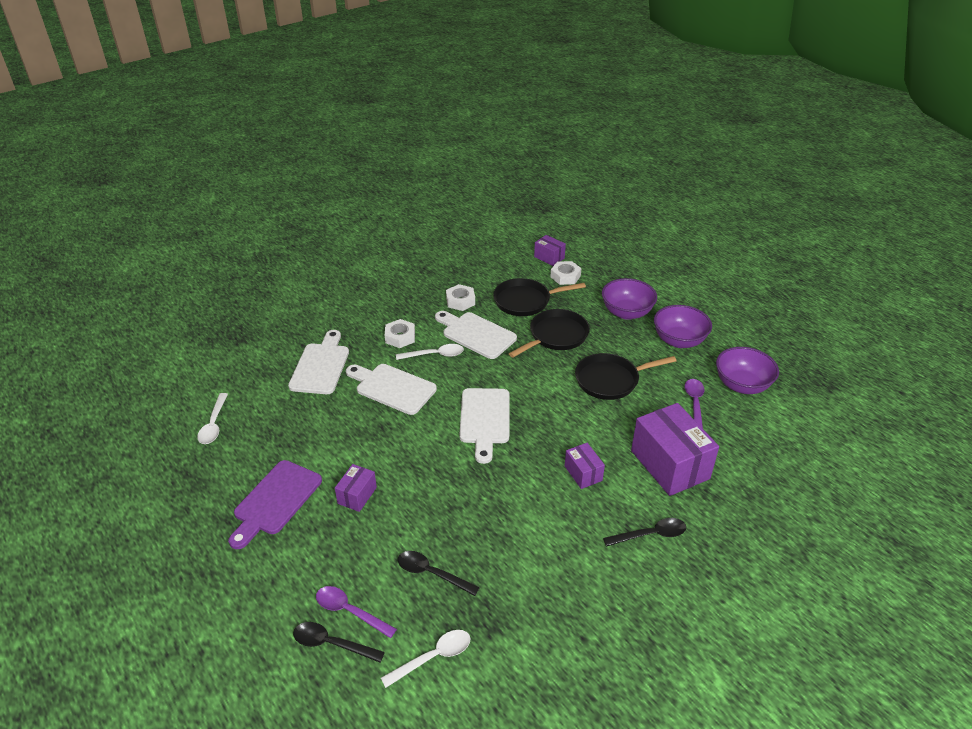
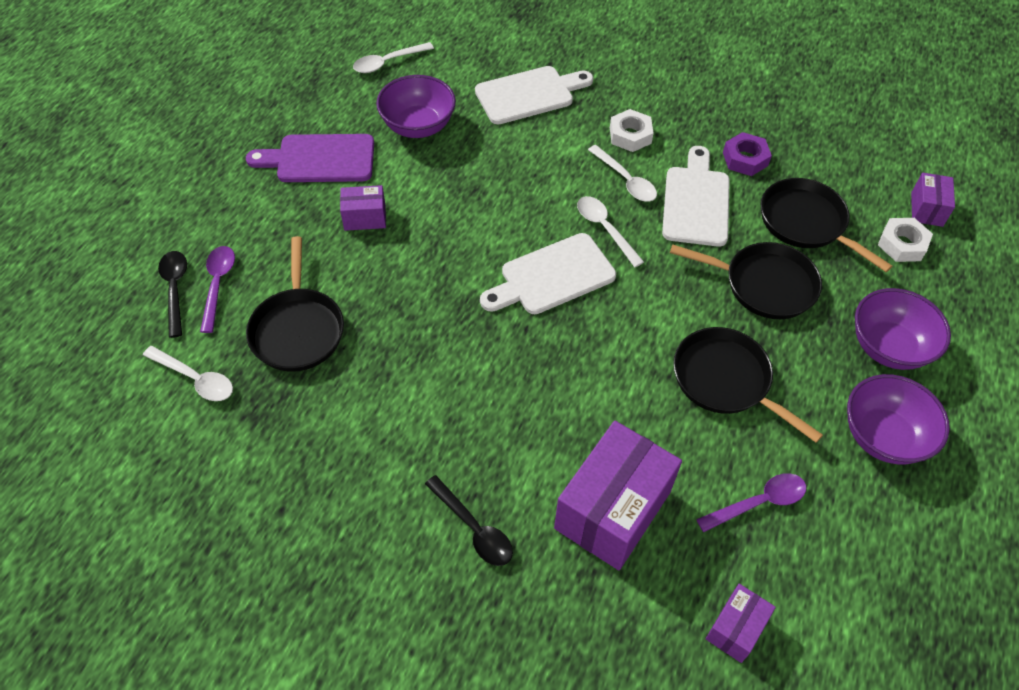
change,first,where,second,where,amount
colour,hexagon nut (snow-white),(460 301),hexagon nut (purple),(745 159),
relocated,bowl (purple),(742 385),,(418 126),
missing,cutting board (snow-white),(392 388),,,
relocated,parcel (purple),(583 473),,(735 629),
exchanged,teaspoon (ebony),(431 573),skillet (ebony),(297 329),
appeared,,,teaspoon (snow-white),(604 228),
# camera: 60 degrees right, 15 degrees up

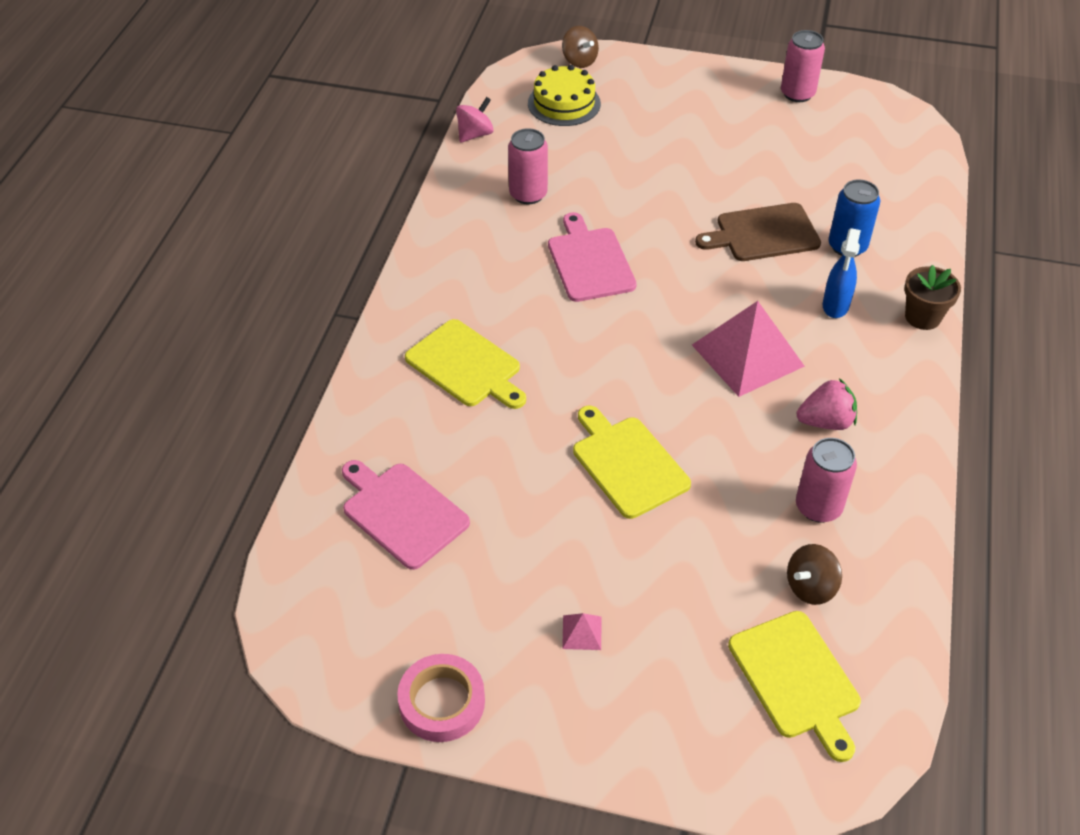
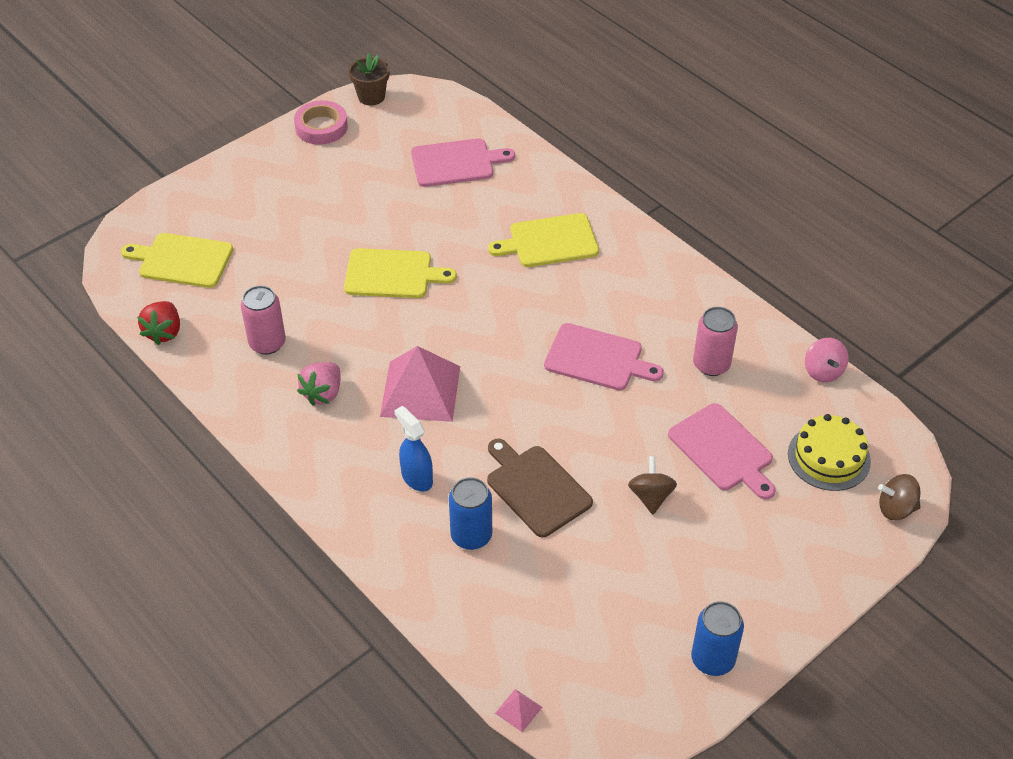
change,first,where,second,where,amount
colour,soda can (rosy),(797 94),soda can (blue),(712 659),
spun,cutting board (brown),(763 233),,(536 488),60 degrees counterclockwise
relocated,plant pot (brown),(922 317),,(371 96),
relocated,whirligig (brown),(810 587),,(651 496),
relocated,pyramid shape (rosy),(581 632),,(518 710),
appeared,,,berry (scarlet),(164 332),
appeared,,,cutting board (rosy),(722 450),
# camera: 125 degrees right, 0 degrees up

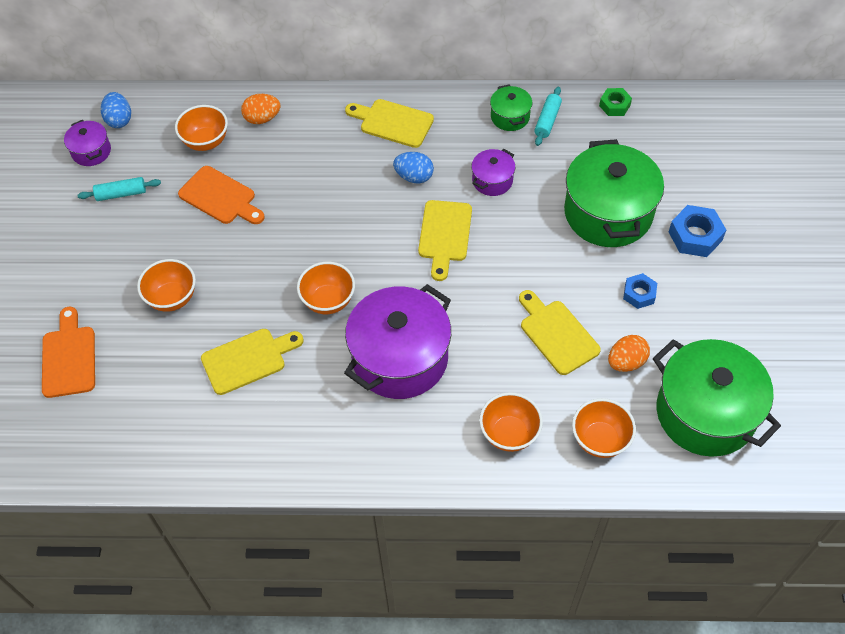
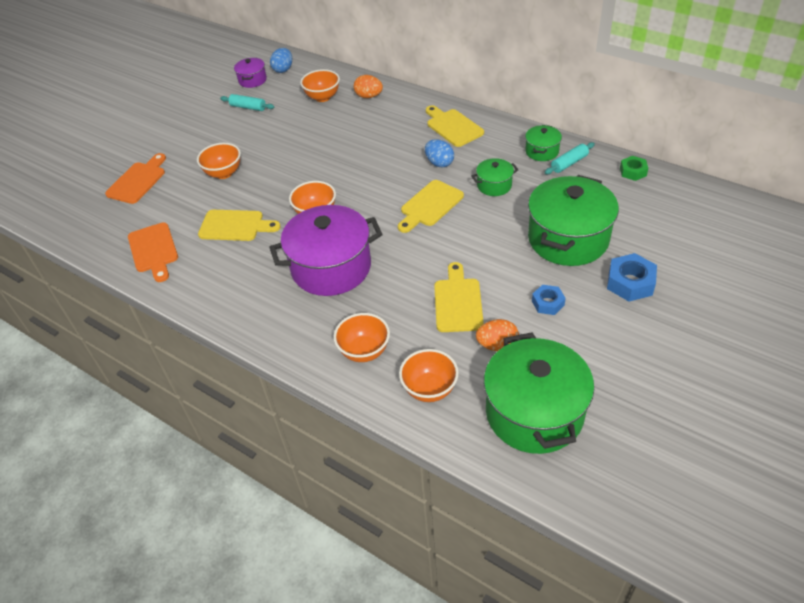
change,first,where,second,where,amount
colour,cooking pot (purple),(492 180),cooking pot (emerald),(494 185),
relocated,cutting board (bright orange),(220 197),,(154 250),
# camera: 35 degrees right, 10 degrees down

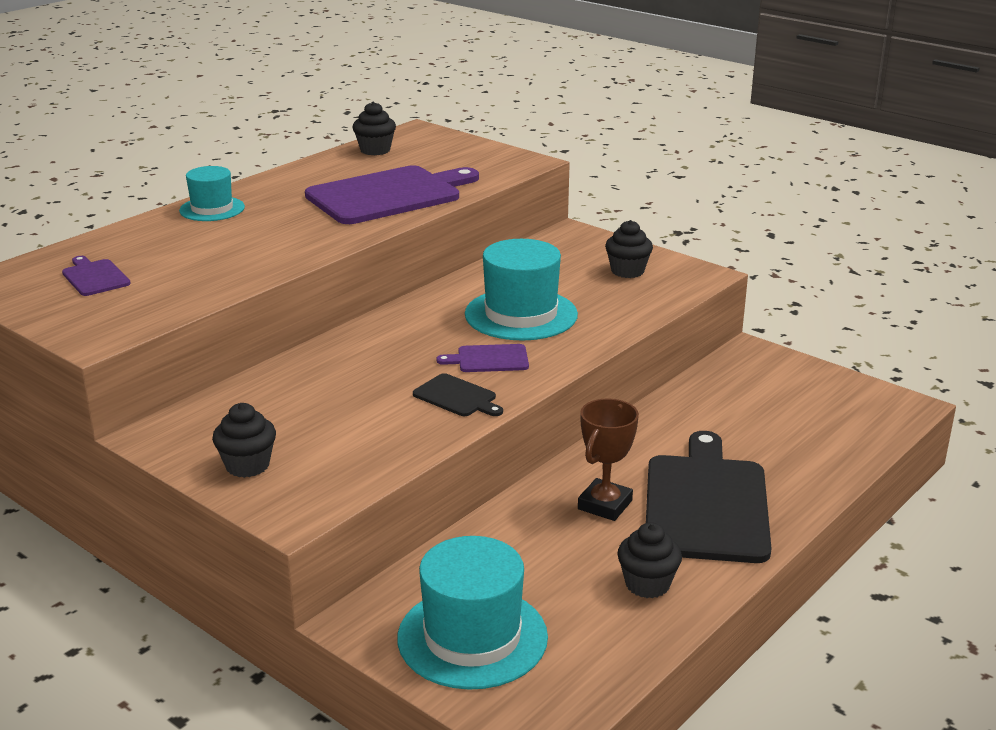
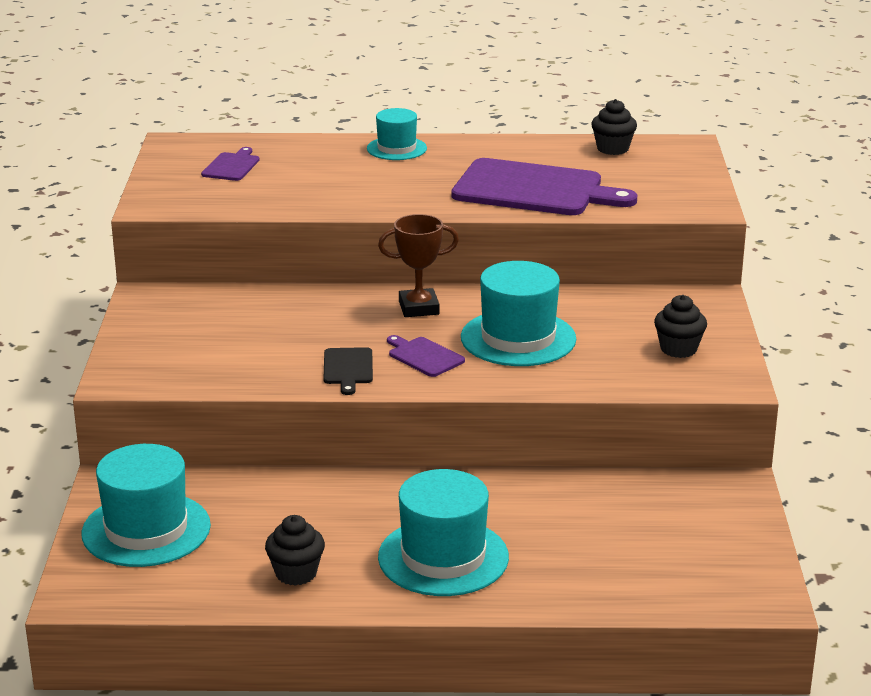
change,first,where,second,where,amount
relocated,trophy (brown),(605 505),,(419 308),
missing,muffin (ebony),(247 465),,,
exchanged,cutting board (ebony),(706 504),top hat (aqua),(443 557),
# camera: 50 degrees right, 0 degrees up

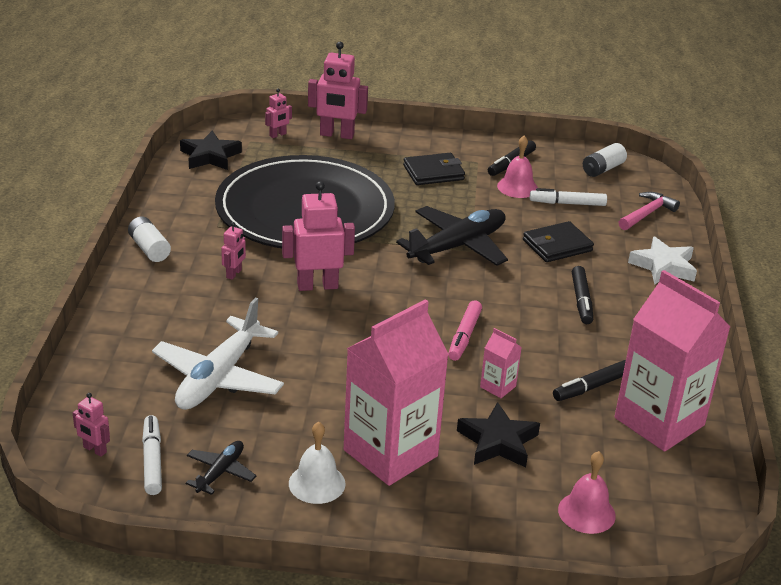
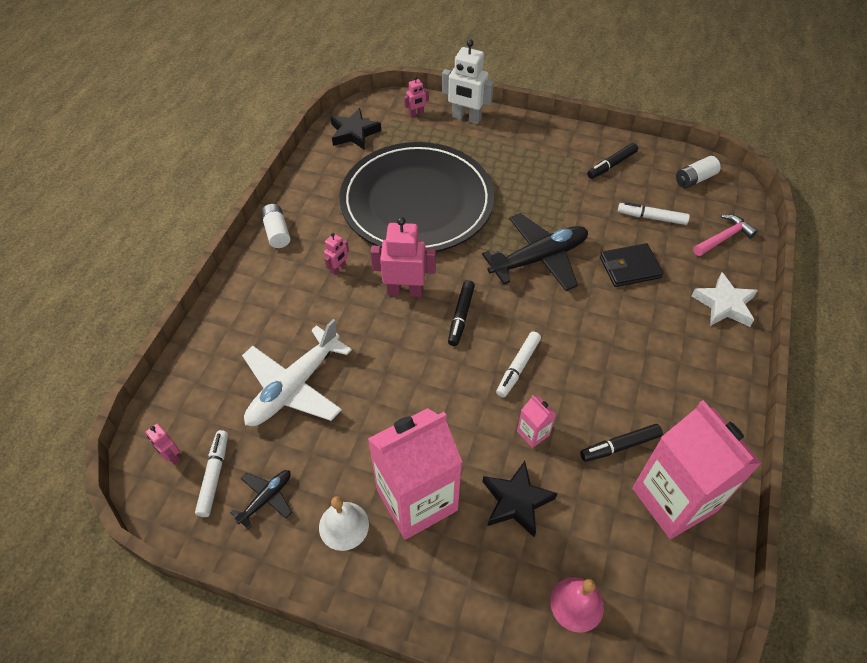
change,first,where,second,where,amount
colour,robot (rosy),(336 135),robot (snow-white),(466 118),
missing,hand bell (rosy),(517 187),,,
missing,billfold (ebony),(433 172),,,
relocated,marker (ebony),(581 300),,(461 316),
colour,marker (rosy),(464 336),marker (snow-white),(518 367),
# camera: 15 degrees right, 20 degrees up

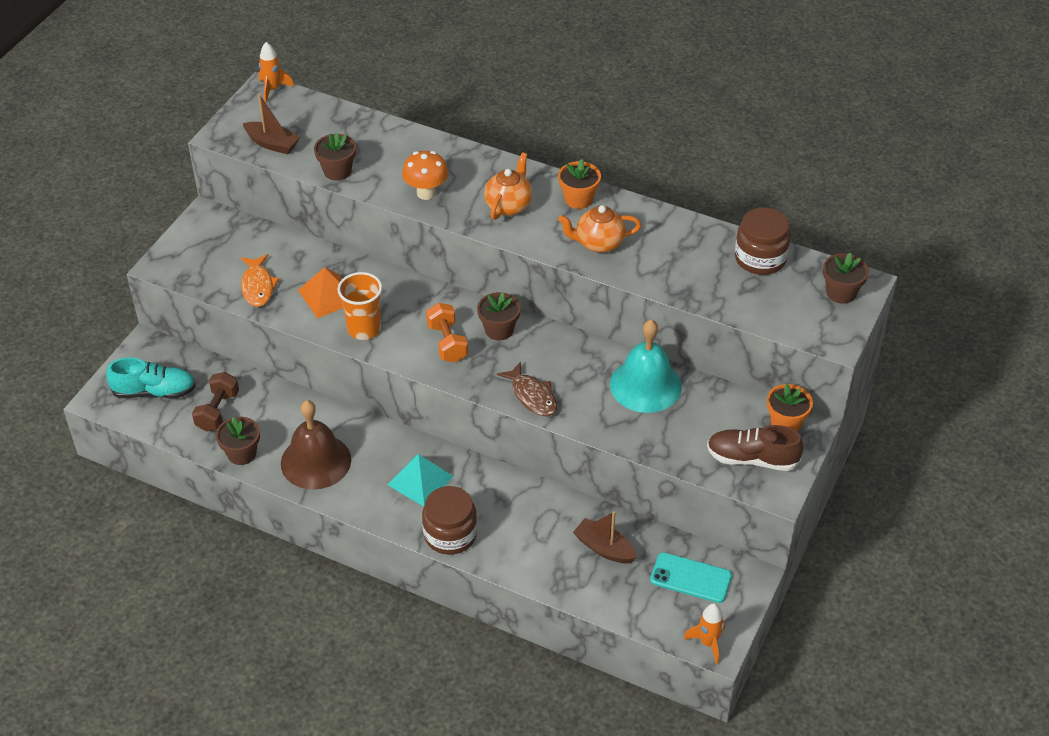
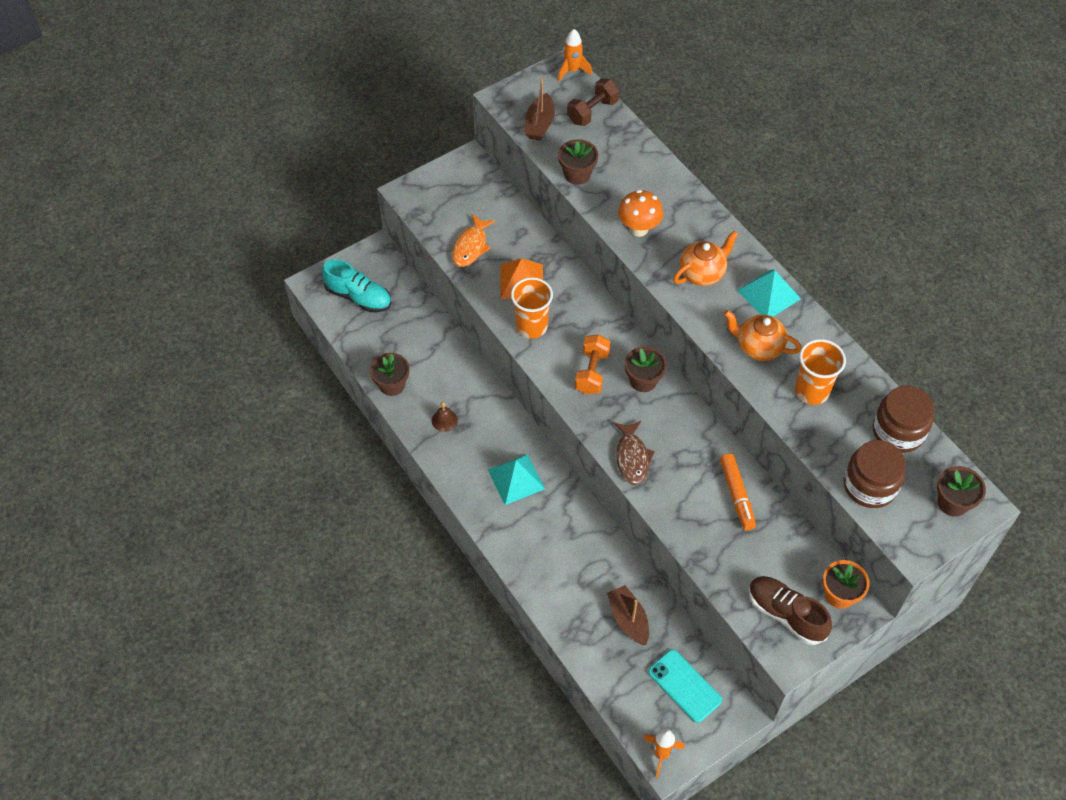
change,first,where,second,where,amount
spun,sailboat (brown),(272 144),,(539 124),45 degrees clockwise
exchanged,plant pot (bright orange),(578 199),pyramid shape (aqua),(769 294),
exchanged,hand bell (aqua),(645 385),marker (bright orange),(736 495),
relocated,free weight (brown),(217 411),,(592 111),
size,hand bell (brown),(316 461),,(444 420),x0.41
relocated,jar (brown),(450 534),,(869 485),
appeared,,,tumbler (bright orange),(812 391),
# camera: 30 degrees right, 10 degrees up

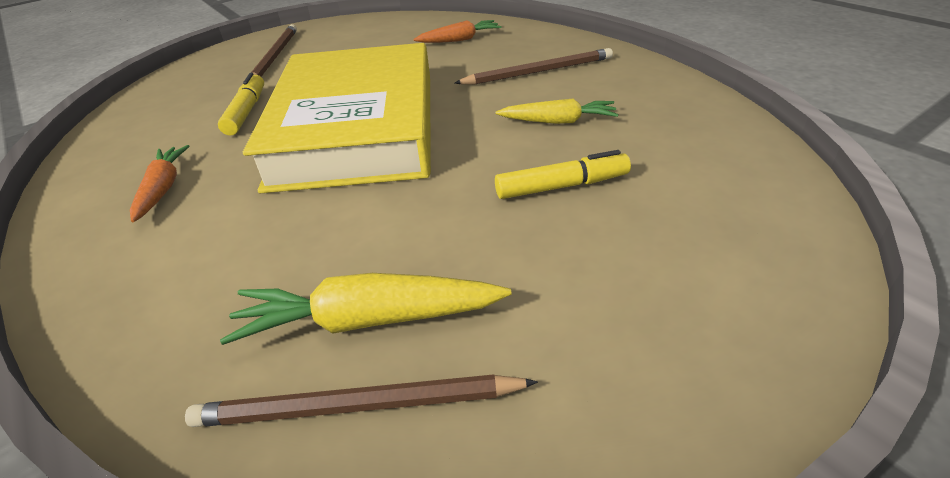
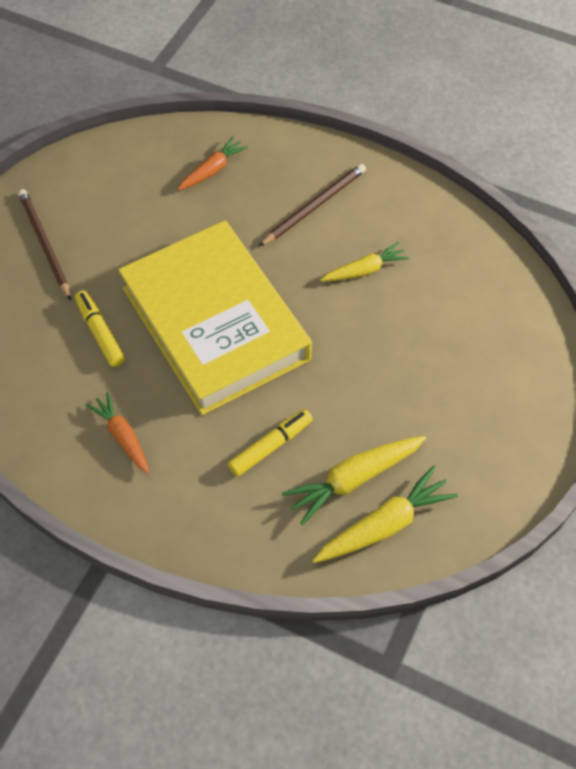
change,first,where,second,where,amount
relocated,marker (yellow),(562 186),,(271 446),
exchanged,pencil (brown),(357 406),root vegetable (yellow),(384 525),
# camera: 30 degrees left, 20 degrees up

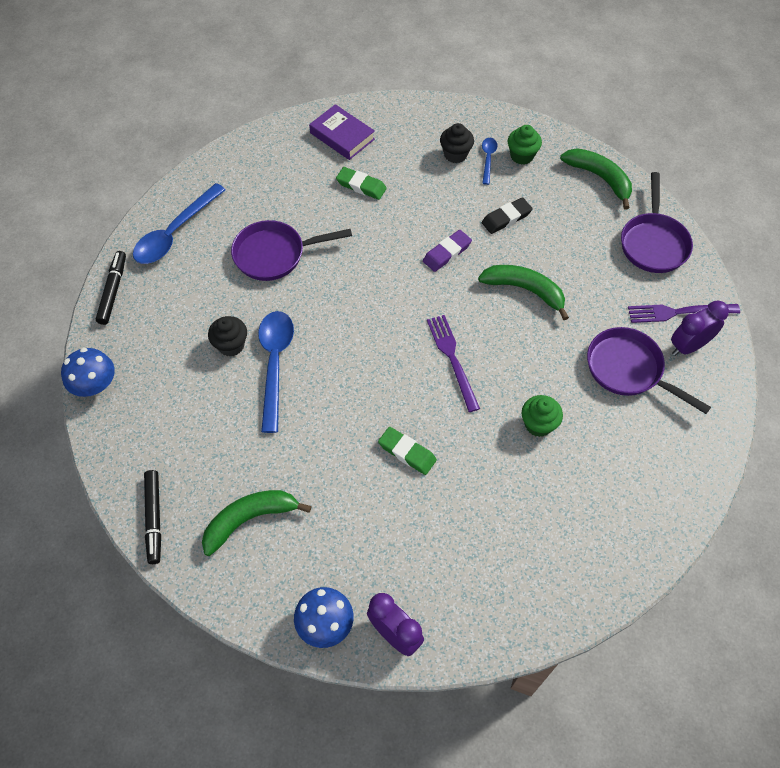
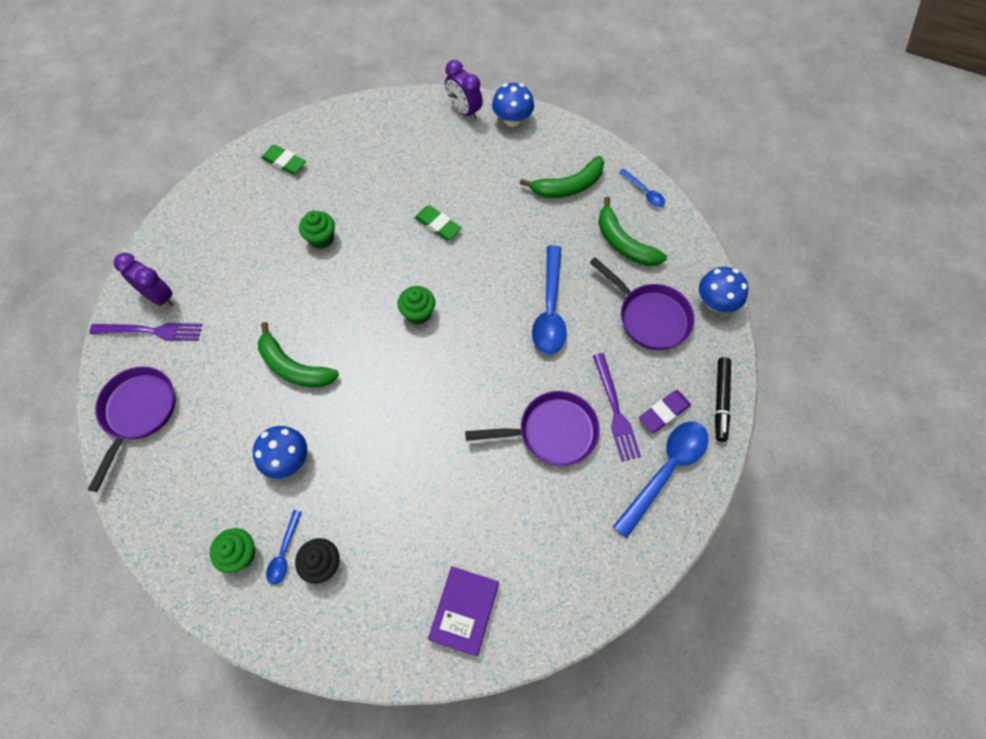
change,first,where,second,where,amount
spun,hardcover (purple),(342 136),,(464 611),60 degrees clockwise
relocated,banana fruit (emerald),(599 178),,(624 243),
relocated,eraser (emerald),(361 186),,(284 162),
exchanged,eraser (ebony),(506 218),toadstool (blue),(287 459),
relocated,eraser (purple),(447 253),,(664 412),
spun,clock (purple),(688 346),,(159 297),120 degrees counterclockwise
relocated,fork (purple),(452 359),,(615 410),
missing,muffin (ebony),(231 345),,,
relocated,skillet (purple),(628 369),,(650 317),
exchanged,marker (ebony),(154 518),teaspoon (blue),(644 192),
appeared,,,muffin (emerald),(418 313),
# camera: 175 degrees left, 5 degrees up

